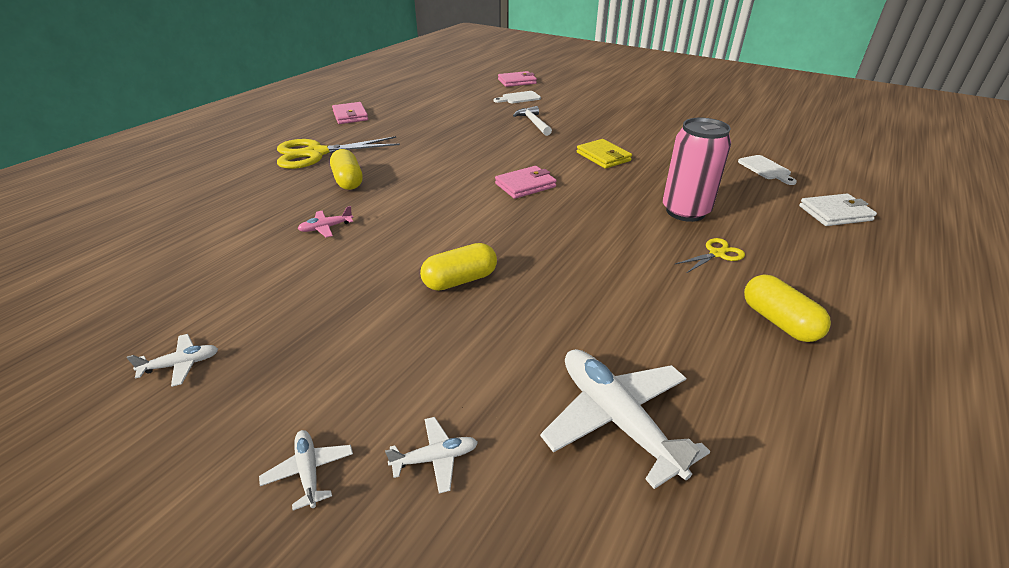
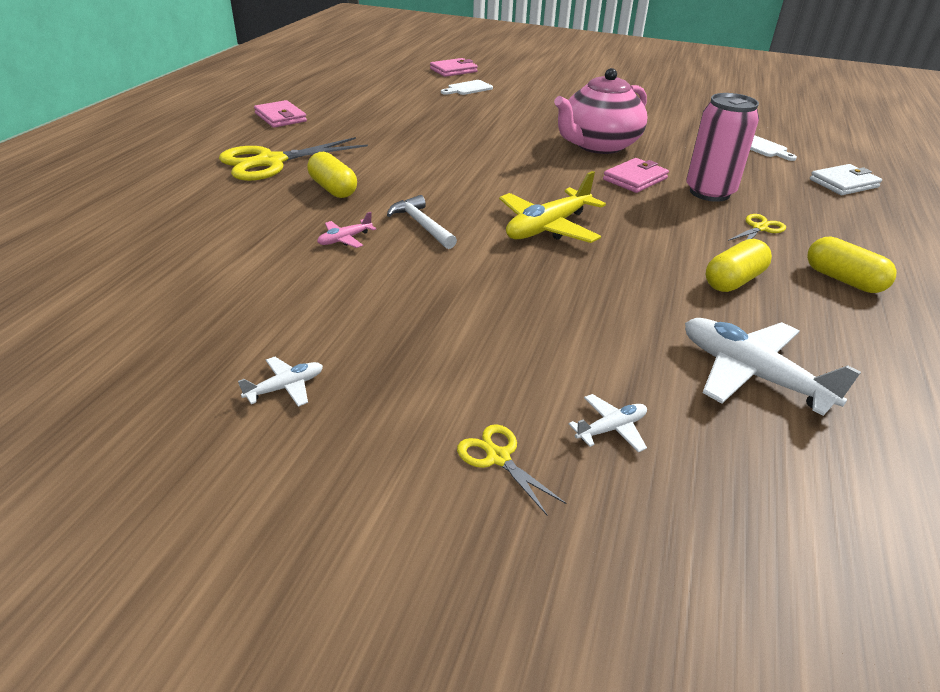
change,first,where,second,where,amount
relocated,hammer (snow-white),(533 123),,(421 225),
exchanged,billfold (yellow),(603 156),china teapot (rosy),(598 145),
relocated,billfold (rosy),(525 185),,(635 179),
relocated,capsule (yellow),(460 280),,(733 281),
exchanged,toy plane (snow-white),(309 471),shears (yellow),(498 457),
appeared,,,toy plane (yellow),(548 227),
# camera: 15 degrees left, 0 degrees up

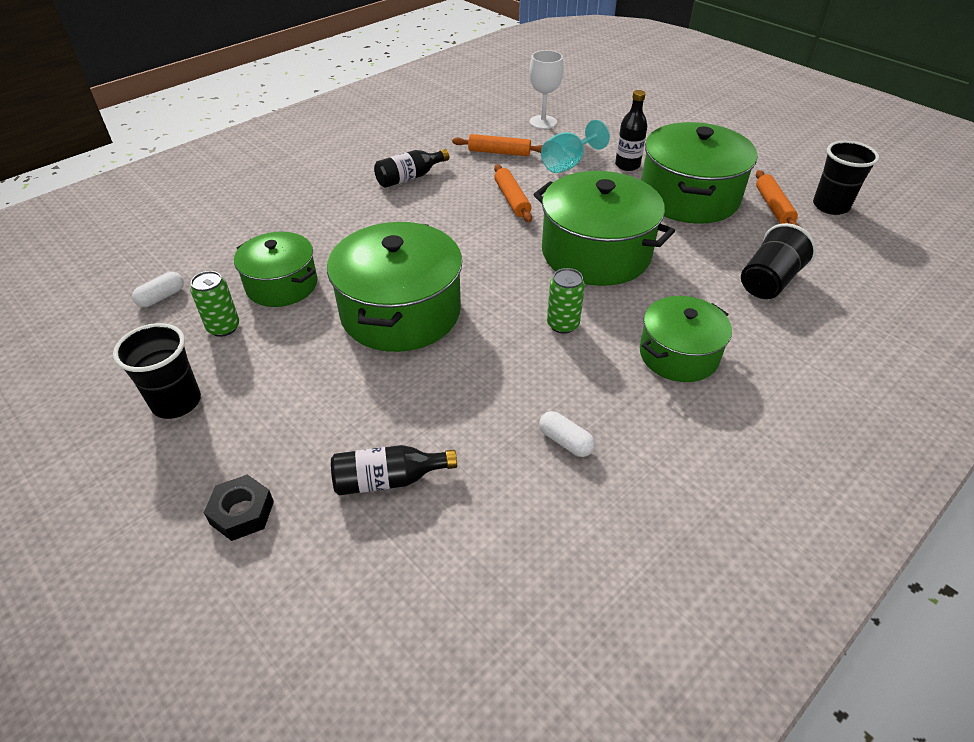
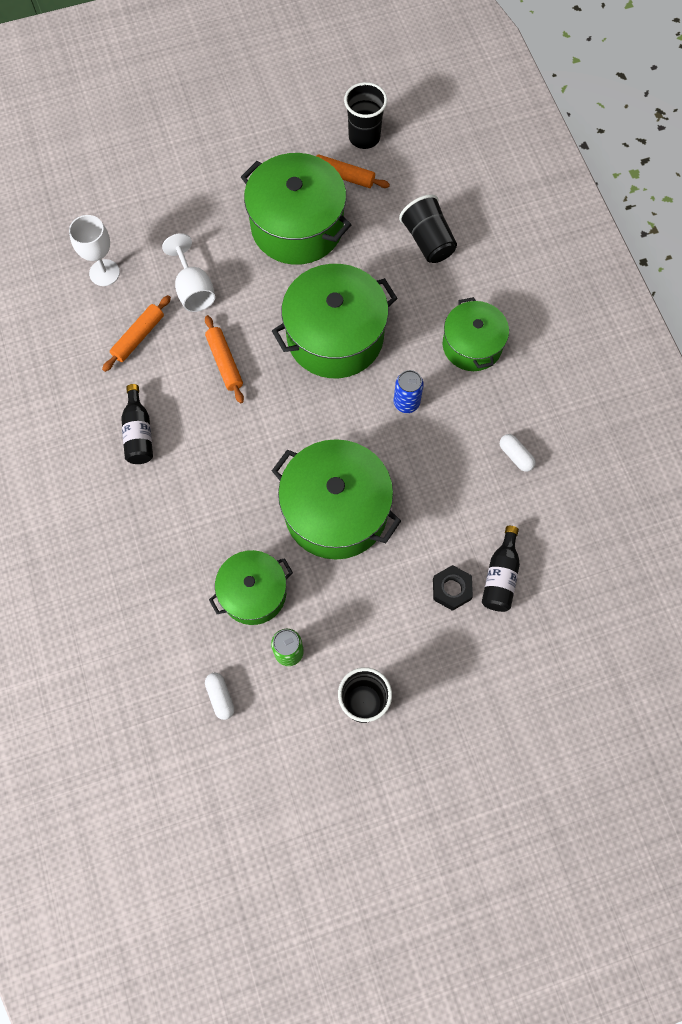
change,first,where,second,where,amount
missing,flask (ebony),(627 165),,,
colour,goblet (aqua),(568 164),goblet (snow-white),(193 289),
spun,dough roller (bright orange),(512 199),,(224 362),60 degrees clockwise
colour,soda can (emerald),(563 324),soda can (blue),(406 403),
spun,capsule (snow-white),(565 441),,(515 456),75 degrees clockwise
relocated,hexagon nut (ebony),(242 512),,(451 589),
# camera: 65 degrees left, 25 degrees up

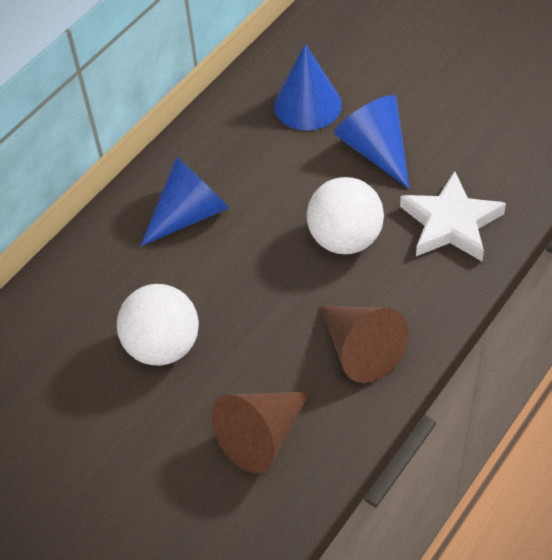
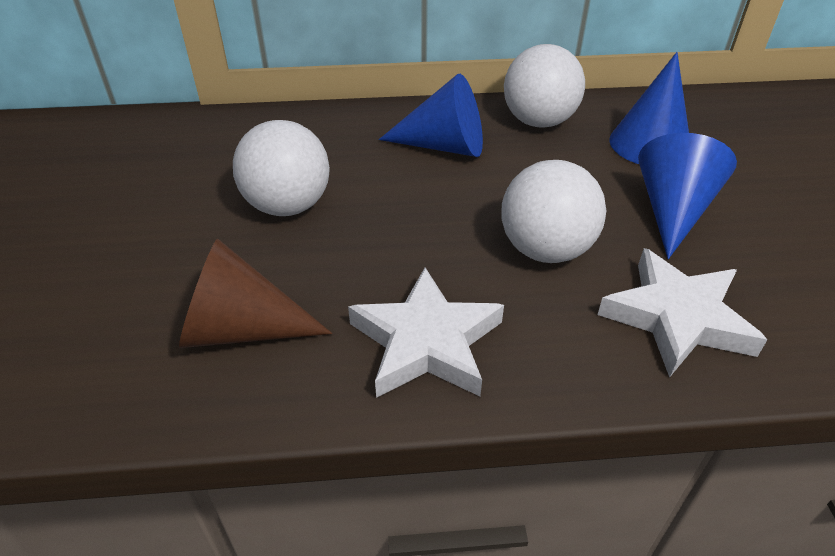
change,first,where,second,where,amount
exchanged,solid cone (brown),(360 350),star (snow-white),(426 342),
appeared,,,sphere (snow-white),(538 121),
# camera: 45 degrees right, 10 degrees down

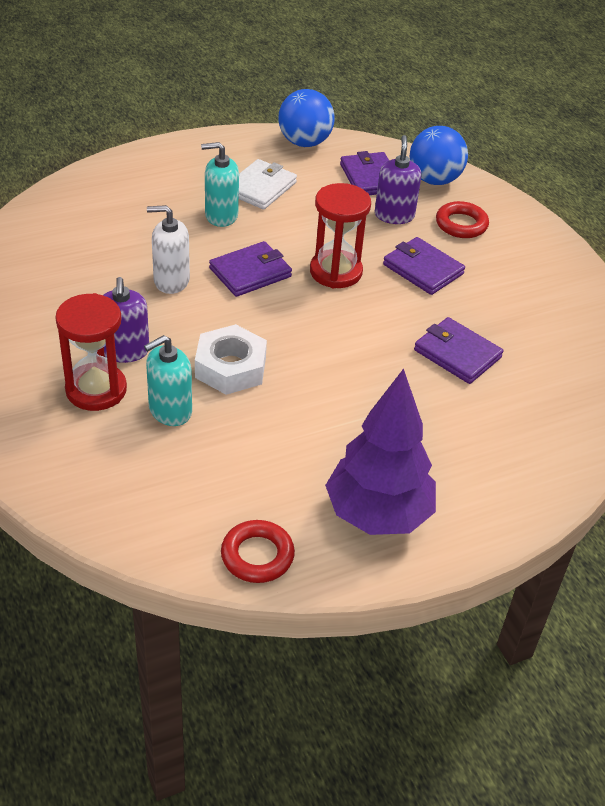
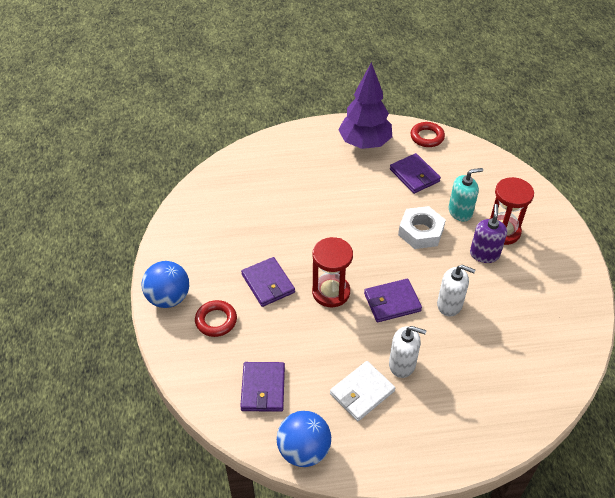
change,first,where,second,where,amount
relocated,sphere (blue),(434 180),,(168 298),
missing,soap dispenser (purple),(394 215),,,
colour,soap dispenser (aqua),(221 215),soap dispenser (snow-white),(402 364),
relocated,billfold (purple),(457 354),,(414 175),
# camera: 160 degrees left, 5 degrees up

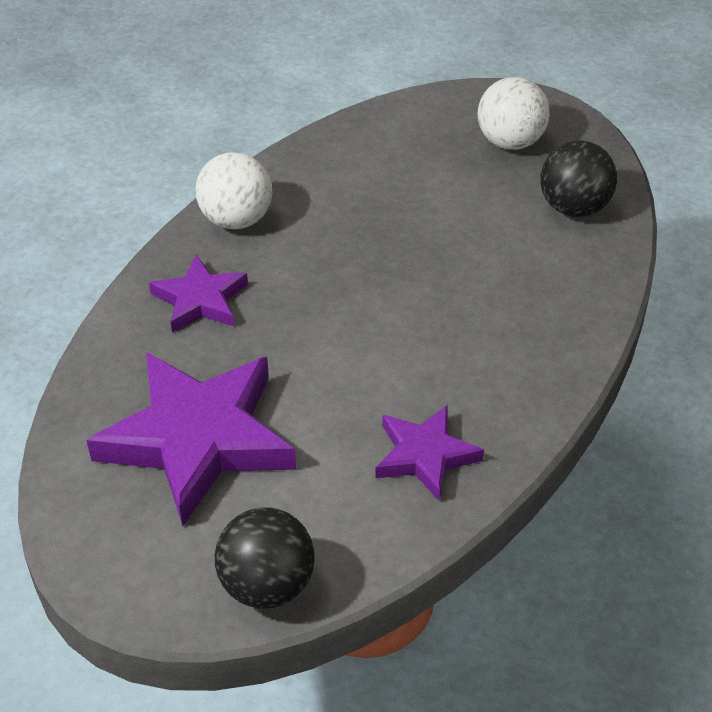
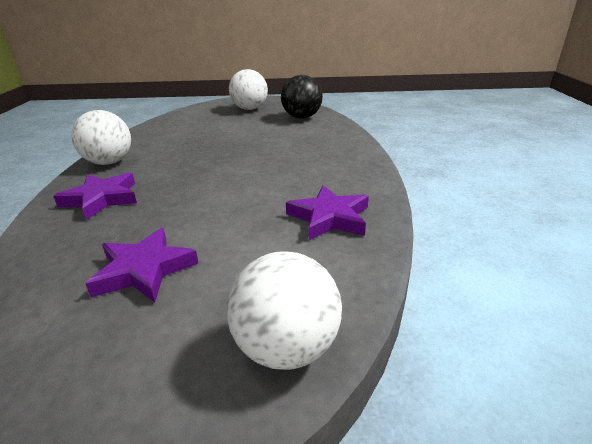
change,first,where,second,where,amount
size,star (purple),(198 439),,(144 270),x0.53
colour,sphere (ebony),(267 585),sphere (snow-white),(286 347),
# camera: 30 degrees left, 15 degrees down

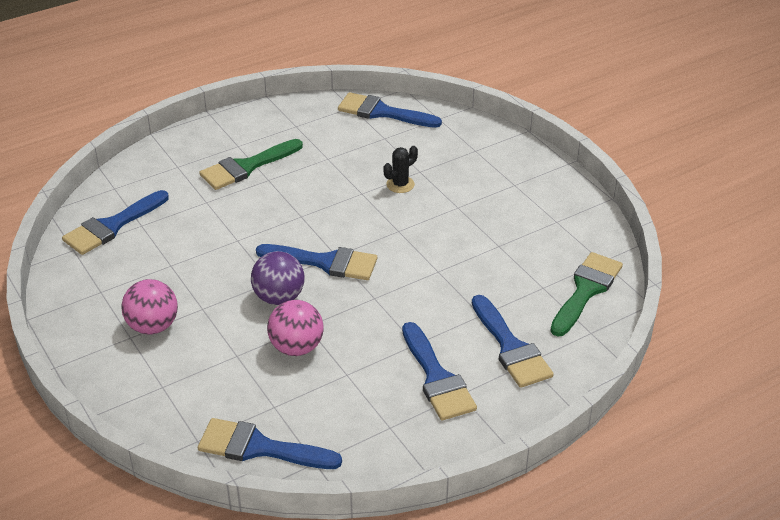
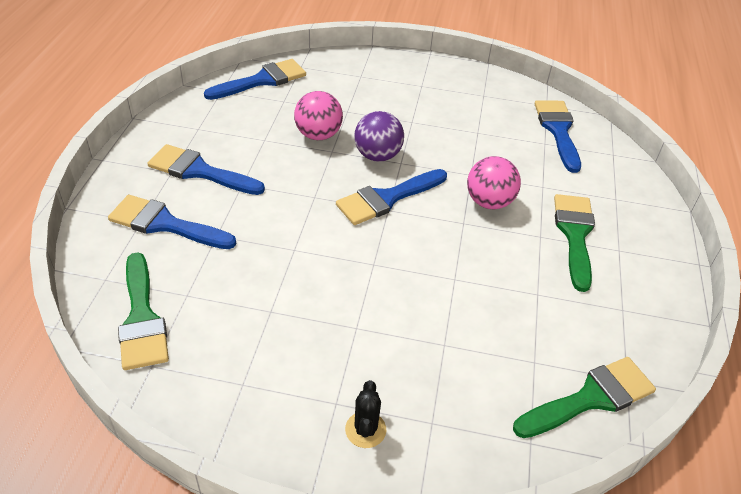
change,first,where,second,where,amount
colour,brush (blue),(382 112),brush (emerald),(591 398),
relocated,cactus (ebony),(400 184),,(365 430),
relocated,sphere (rosy),(153 326),,(489 202),
# camera: 130 degrees right, 5 degrees up

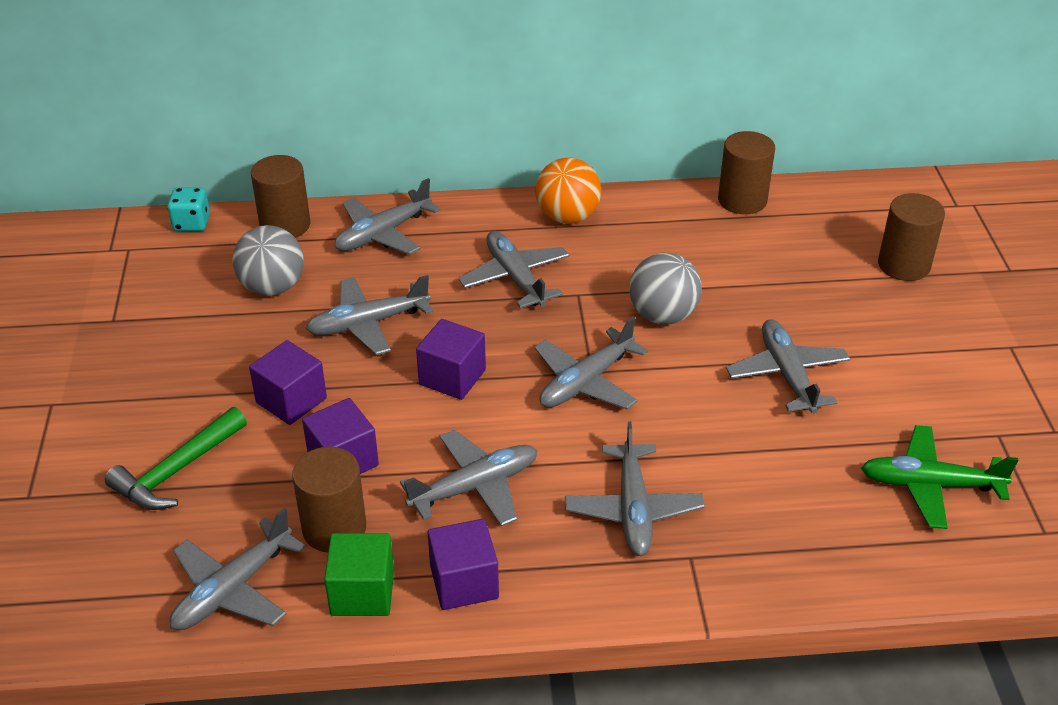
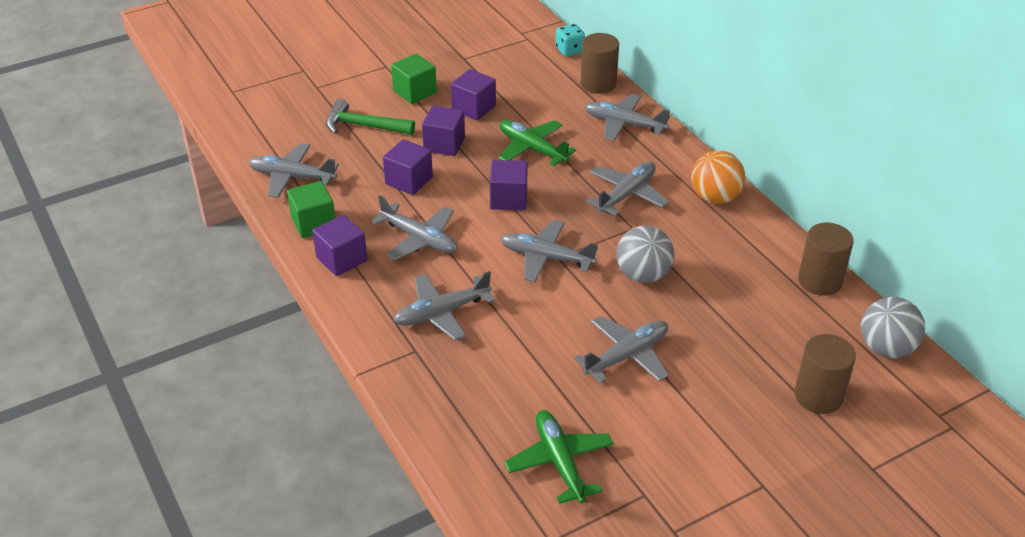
change,first,where,second,where,amount
relocated,sphere (ash-grey),(272 287),,(886 348),
colour,toy plane (ash-grey),(368 324),toy plane (emerald),(532 149),
missing,cylinder shape (brown),(334 528),,,
appeared,,,block (emerald),(415 92),
appeared,,,block (purple),(473 108),
# camera: 65 degrees right, 0 degrees up

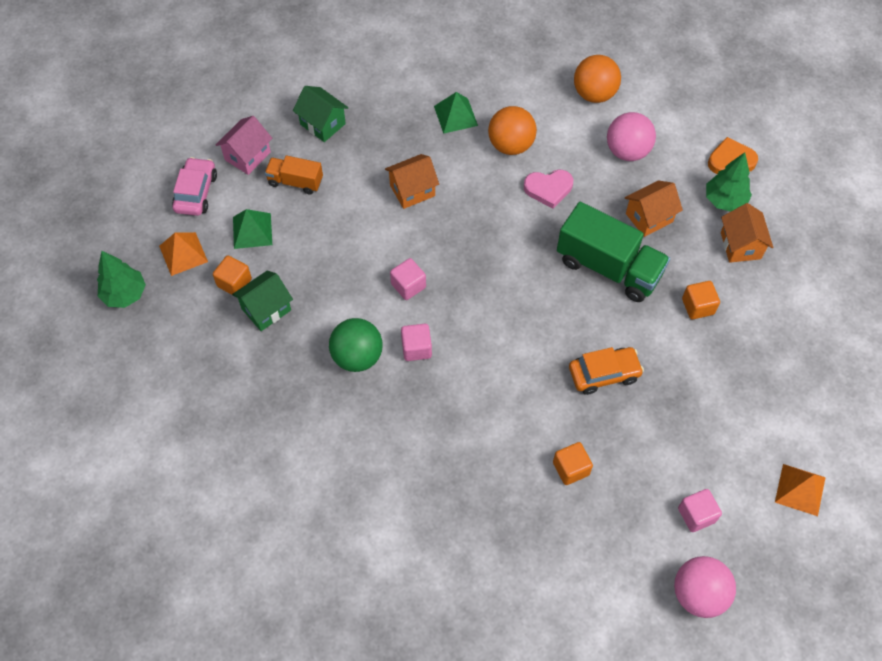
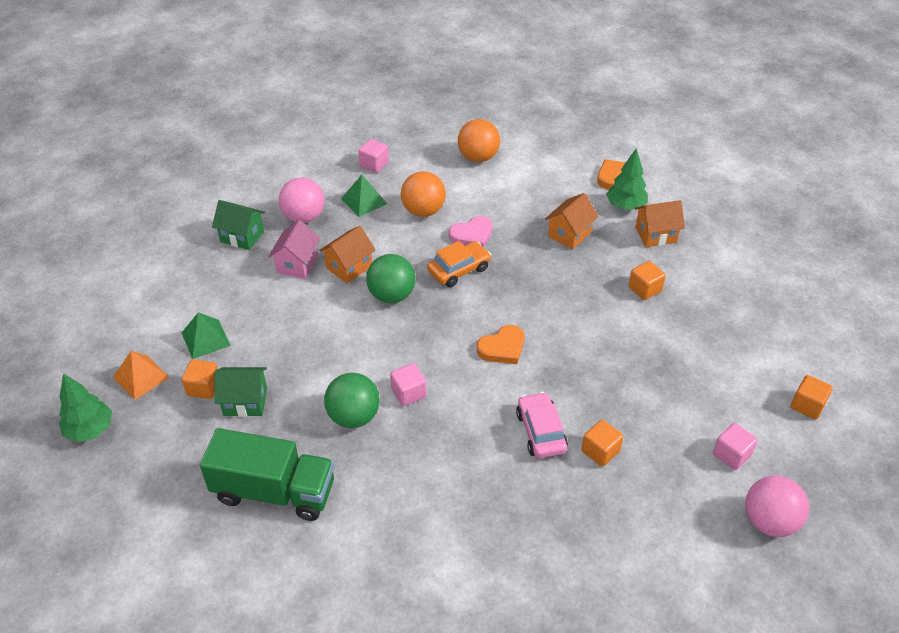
change,first,where,second,where,amount
relocated,sphere (rosy),(627 151),,(304 217),
relocated,toy house (rosy),(247 156),,(297 264),
missing,truck (bright orange),(295 182),,,
relocated,automobile (rosy),(196 192),,(541 432),
relocated,truck (emerald),(608 267),,(274 491),
spun,toy house (bright orange),(740 245),,(656 235),75 degrees counterclockwise
relocated,block (rosy),(408 286),,(374 164),
spun,toy house (emerald),(266 309),,(245 402),60 degrees clockwise
relocated,automobile (bright orange),(604 374),,(459 270),
exchanged,pyramid shape (bright orange),(800 489),block (bright orange),(807 405),
appeared,,,sphere (emerald),(392 295),
appeared,,,heart shape (bright orange),(502 348),
# camera: 20 degrees left, 15 degrees down

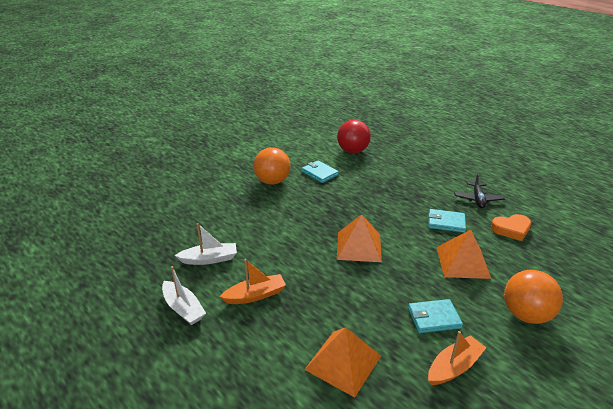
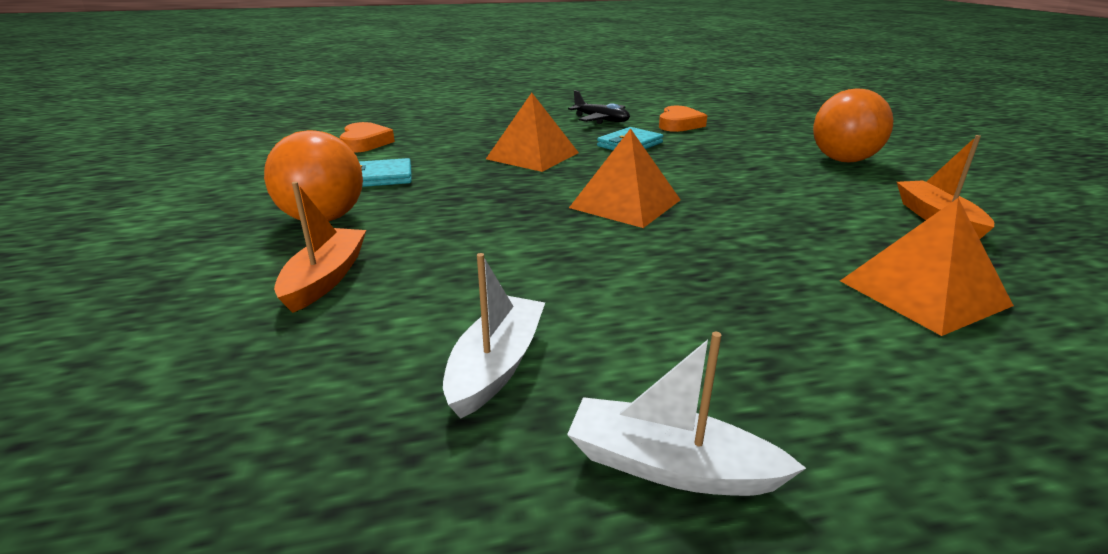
change,first,where,second,where,amount
exchanged,sphere (scarlet),(352 151),heart shape (bright orange),(365 143),
relocated,pyramid shape (bright orange),(463 262),,(533 155),
relocated,sailboat (bright orange),(255 295),,(325 278),
spun,sailboat (snow-white),(183 308),,(670 466),150 degrees counterclockwise
missing,billfold (aqua),(434 318),,,
# camera: 60 degrees left, 5 degrees down

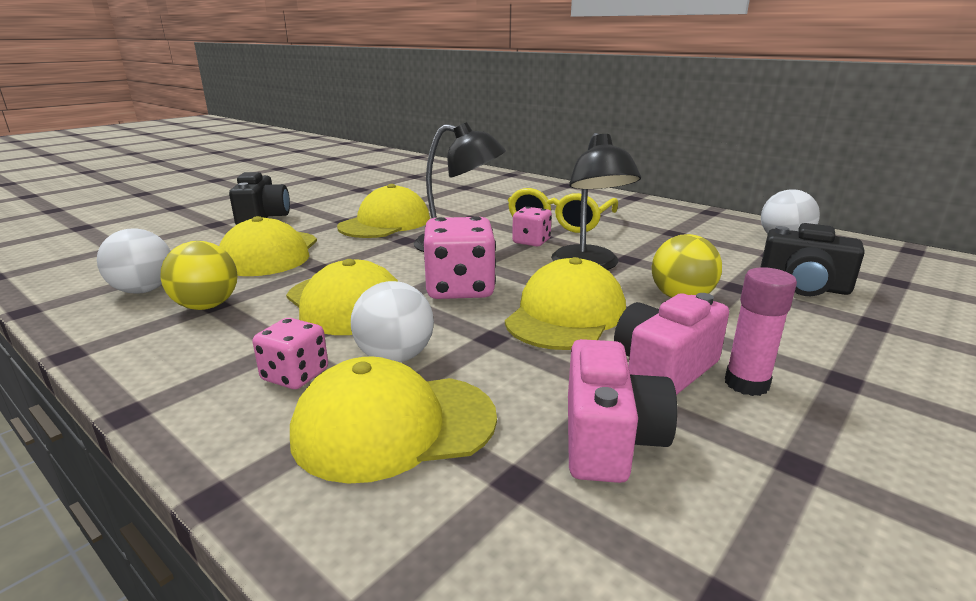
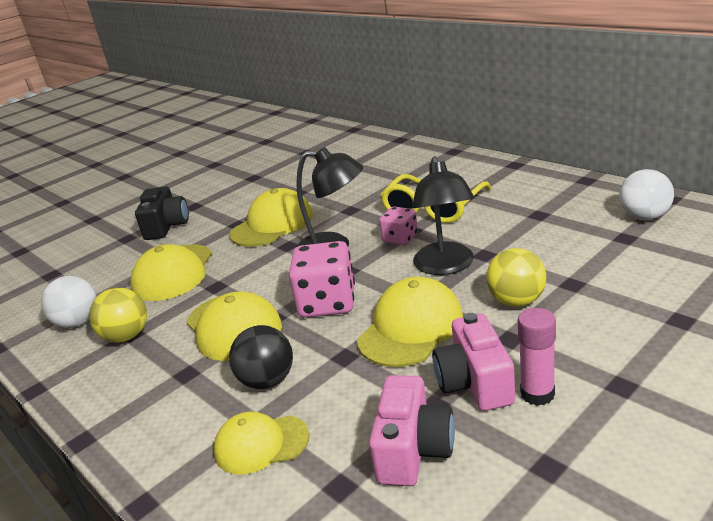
change,first,where,second,where,amount
missing,compact camera (ebony),(803 286),,,
colour,sphere (snow-white),(395 357),sphere (ebony),(267 381),
spun,compact camera (rosy),(663 370),,(475 383),60 degrees counterclockwise
missing,die (rosy),(295 375),,,
size,baseball cap (yellow),(394 426),,(261 444),x0.66
# camera: 10 degrees right, 5 degrees up

